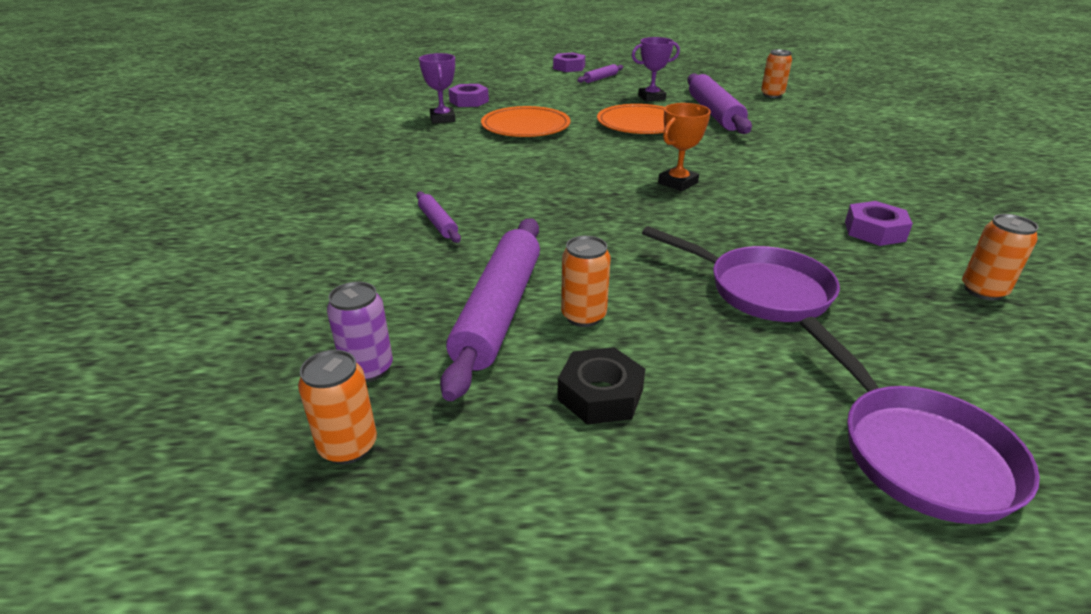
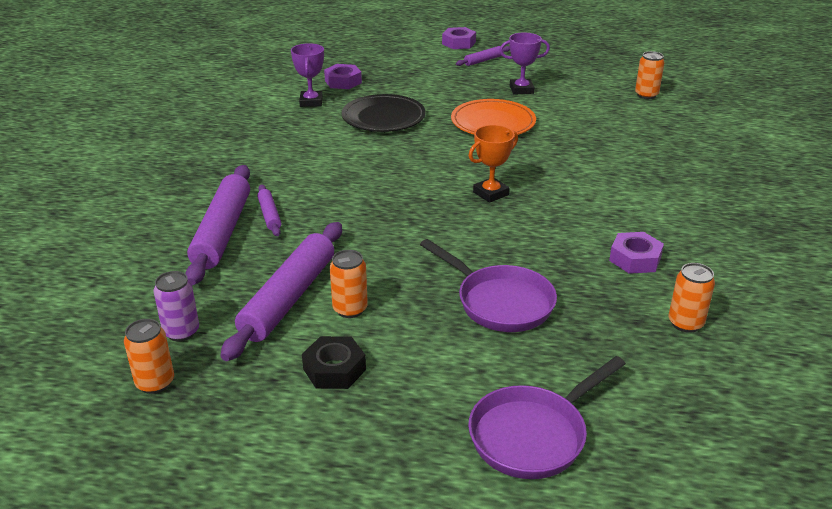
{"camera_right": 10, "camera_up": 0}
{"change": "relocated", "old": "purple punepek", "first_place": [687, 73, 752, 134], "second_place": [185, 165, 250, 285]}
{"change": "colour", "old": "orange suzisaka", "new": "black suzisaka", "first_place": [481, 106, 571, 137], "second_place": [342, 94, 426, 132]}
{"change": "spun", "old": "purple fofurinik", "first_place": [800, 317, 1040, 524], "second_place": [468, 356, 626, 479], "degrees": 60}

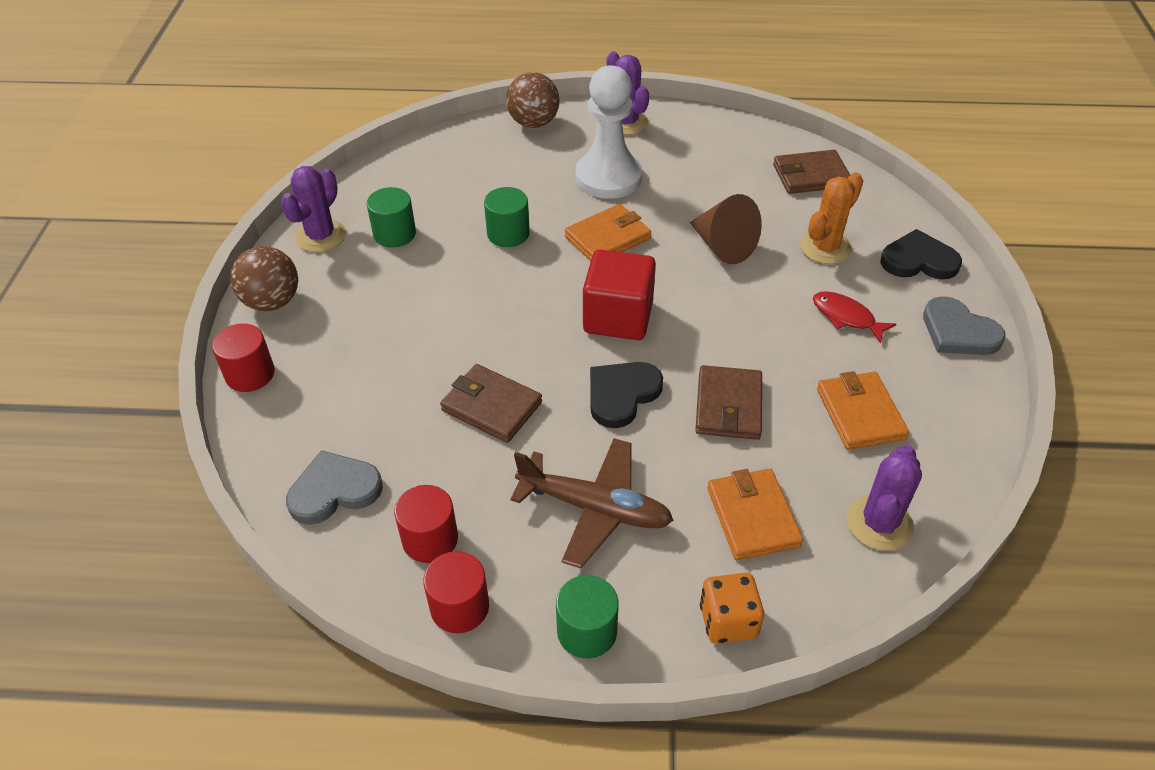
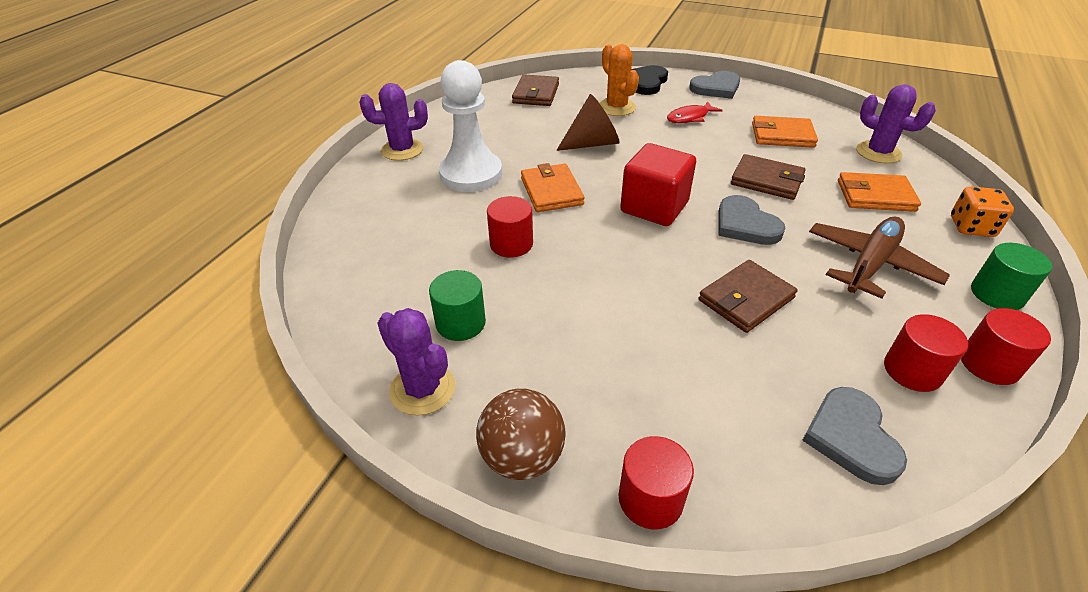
{"camera_right": -70, "camera_up": -5}
{"change": "missing", "old": "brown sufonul", "first_place": [506, 72, 560, 128]}
{"change": "colour", "old": "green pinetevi", "new": "red pinetevi", "first_place": [484, 187, 530, 247], "second_place": [487, 196, 533, 258]}
{"change": "colour", "old": "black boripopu", "new": "grey boripopu", "first_place": [590, 362, 663, 428], "second_place": [718, 195, 785, 245]}

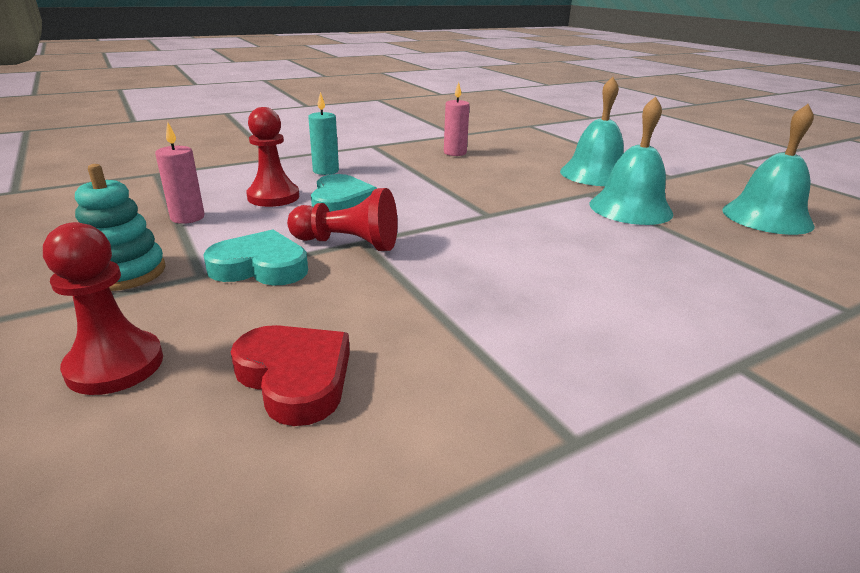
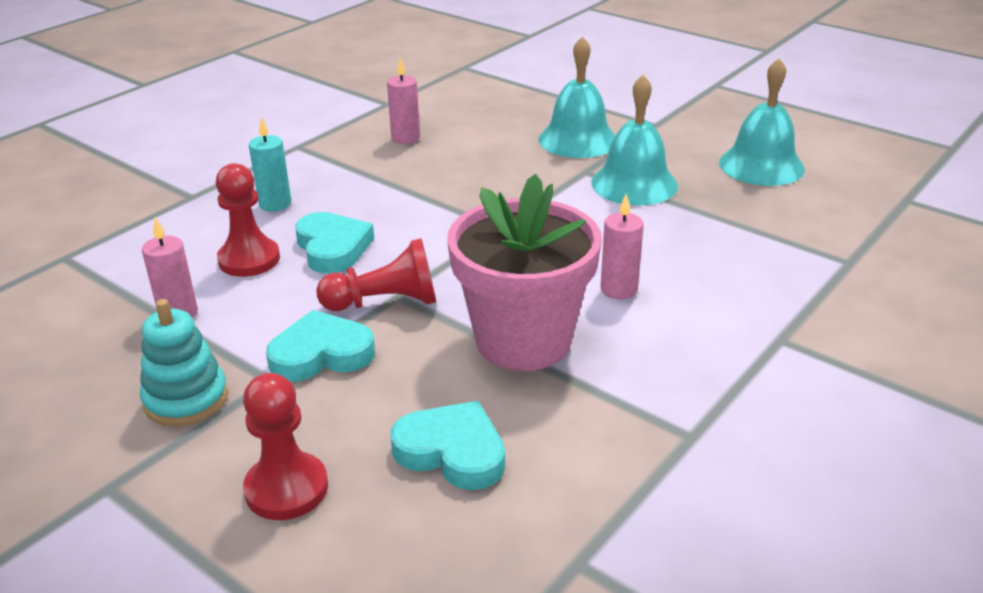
{"camera_right": -20, "camera_up": 5}
{"change": "appeared", "new": "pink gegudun", "second_place": [447, 174, 602, 371]}
{"change": "appeared", "new": "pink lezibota", "second_place": [601, 194, 644, 299]}
{"change": "colour", "old": "red boripopu", "new": "turquoise boripopu", "first_place": [231, 325, 350, 426], "second_place": [391, 401, 505, 490]}

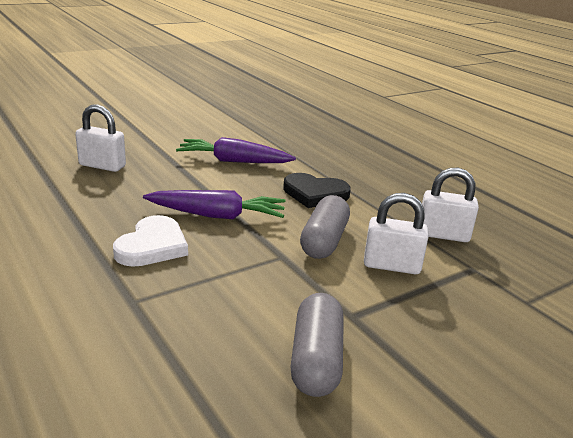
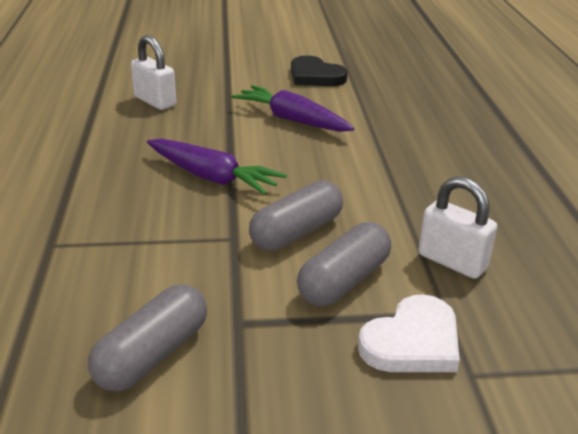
{"camera_right": 30, "camera_up": 5}
{"change": "relocated", "old": "white boripopu", "first_place": [113, 215, 188, 267], "second_place": [358, 294, 460, 372]}
{"change": "relocated", "old": "black boripopu", "first_place": [283, 173, 351, 208], "second_place": [291, 55, 348, 86]}
{"change": "exchanged", "old": "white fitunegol", "new": "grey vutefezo", "first_place": [364, 193, 428, 274], "second_place": [297, 222, 391, 306]}

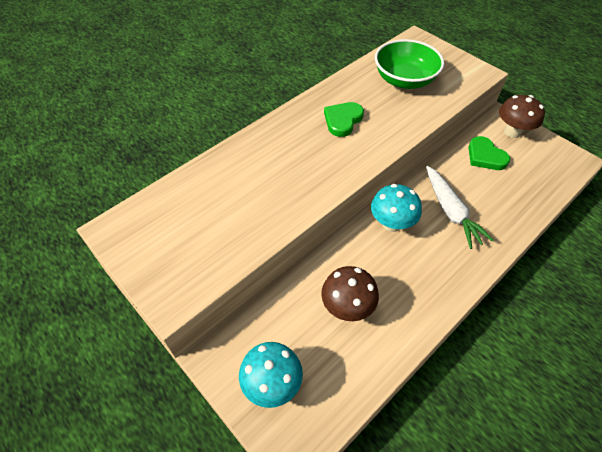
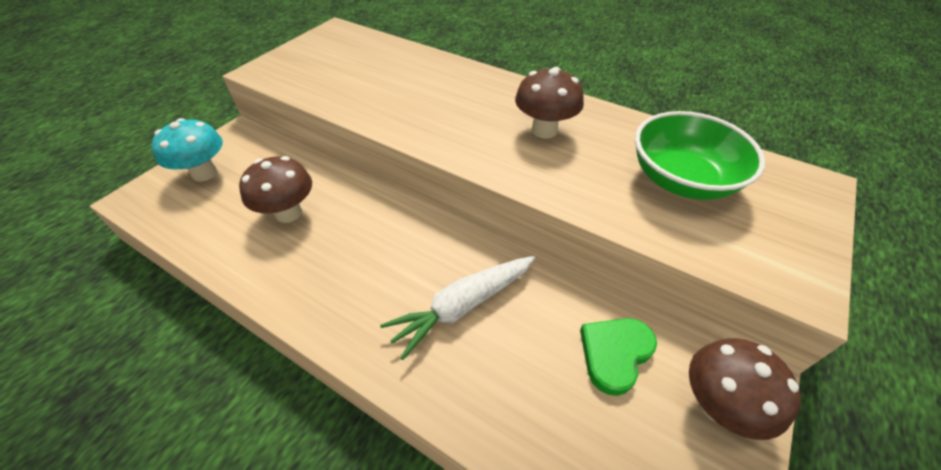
{"camera_right": 75, "camera_up": -5}
{"change": "missing", "old": "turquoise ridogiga", "first_place": [371, 184, 422, 232]}
{"change": "exchanged", "old": "green boripopu", "new": "brown ridogiga", "first_place": [324, 102, 364, 137], "second_place": [515, 67, 584, 139]}

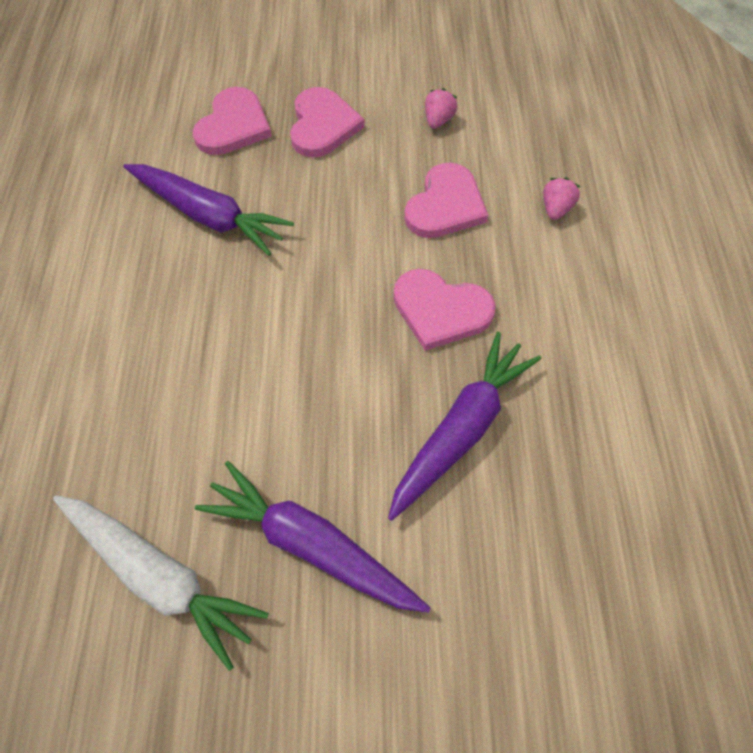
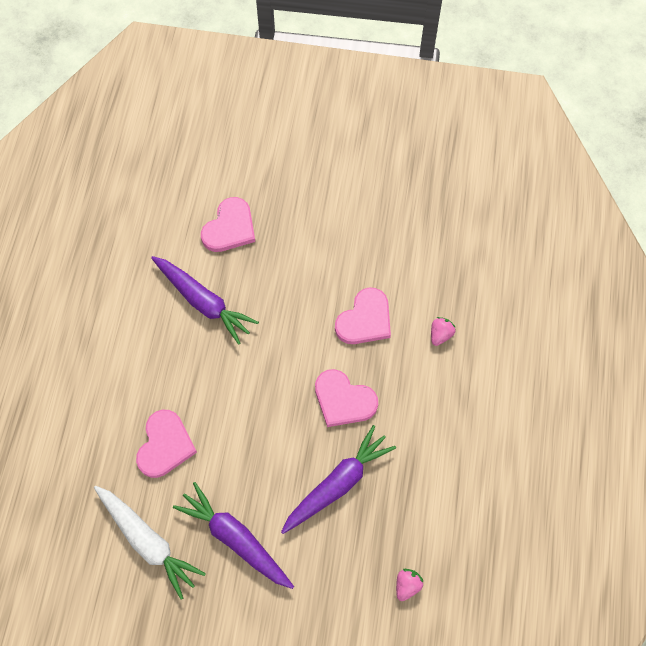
{"camera_right": 10, "camera_up": 5}
{"change": "relocated", "old": "pink boripopu", "first_place": [290, 87, 365, 157], "second_place": [136, 410, 197, 478]}
{"change": "relocated", "old": "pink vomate", "first_place": [425, 88, 457, 129], "second_place": [396, 569, 423, 601]}

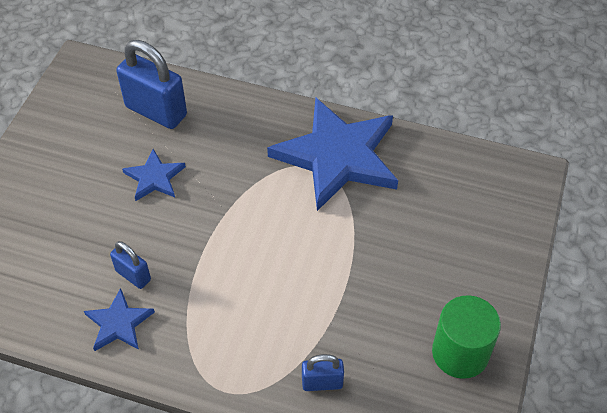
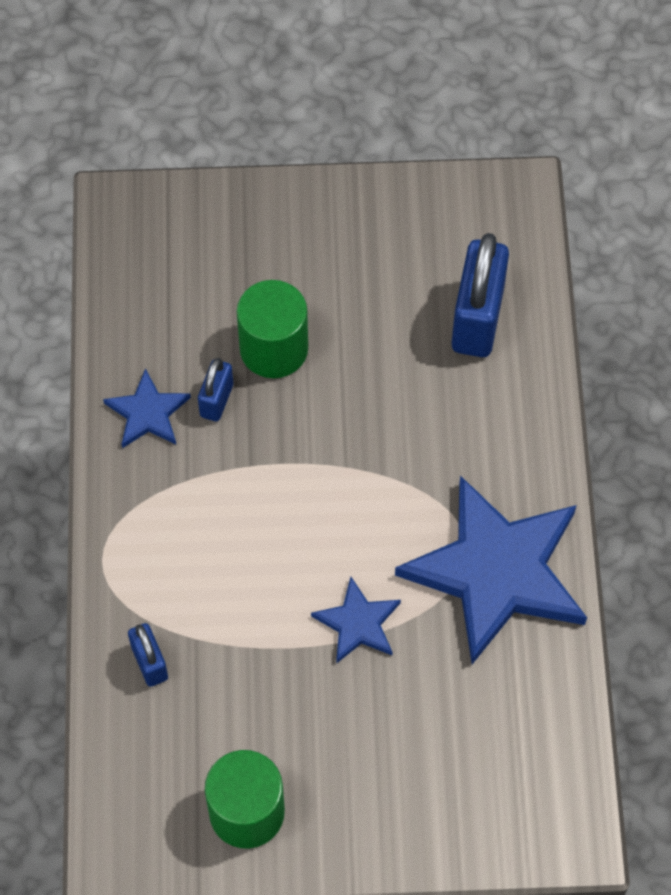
{"camera_right": 70, "camera_up": 10}
{"change": "appeared", "new": "green pinetevi", "second_place": [237, 280, 308, 378]}
{"change": "relocated", "old": "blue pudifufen", "first_place": [122, 149, 186, 201], "second_place": [311, 577, 401, 664]}

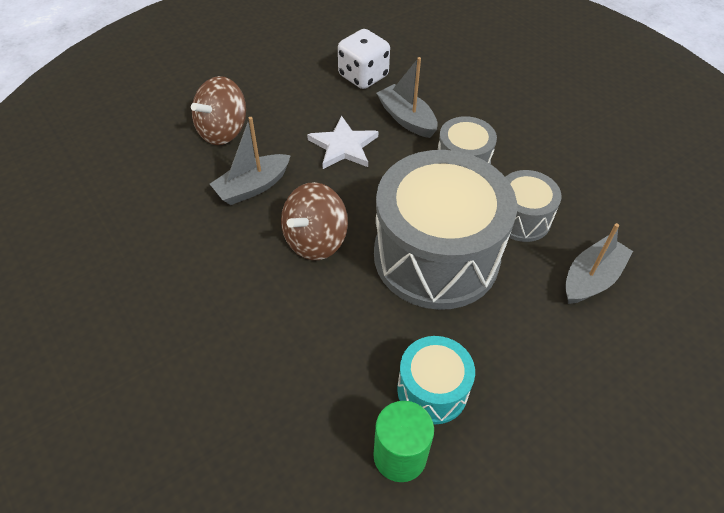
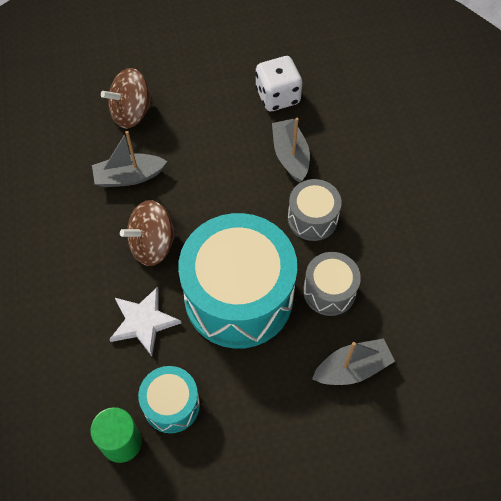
{"camera_right": 25, "camera_up": 10}
{"change": "relocated", "old": "white pudifufen", "first_place": [307, 116, 379, 169], "second_place": [109, 287, 181, 356]}
{"change": "colour", "old": "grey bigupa", "new": "turquoise bigupa", "first_place": [374, 150, 517, 310], "second_place": [178, 213, 297, 349]}

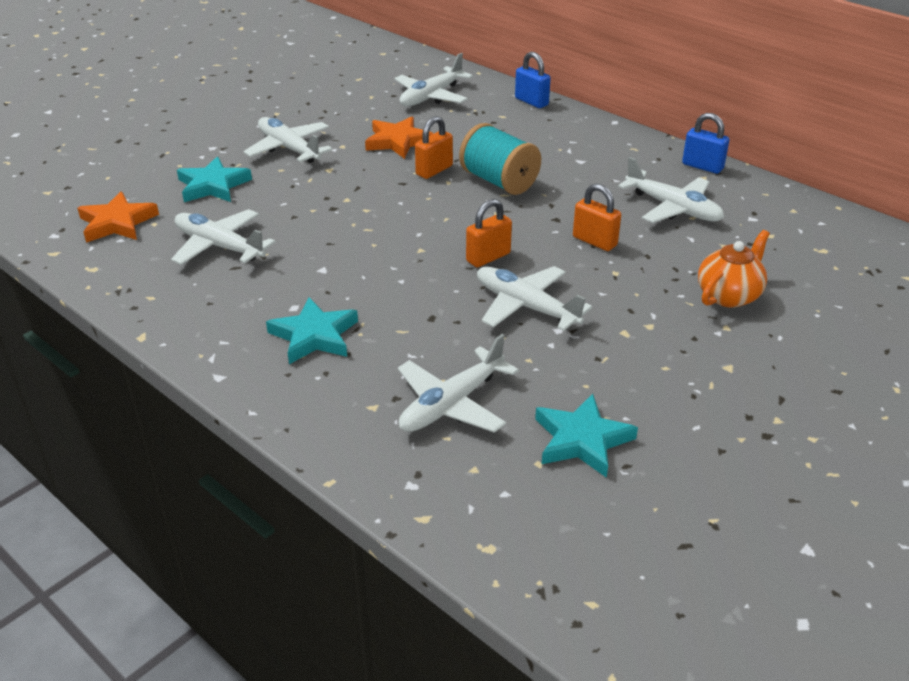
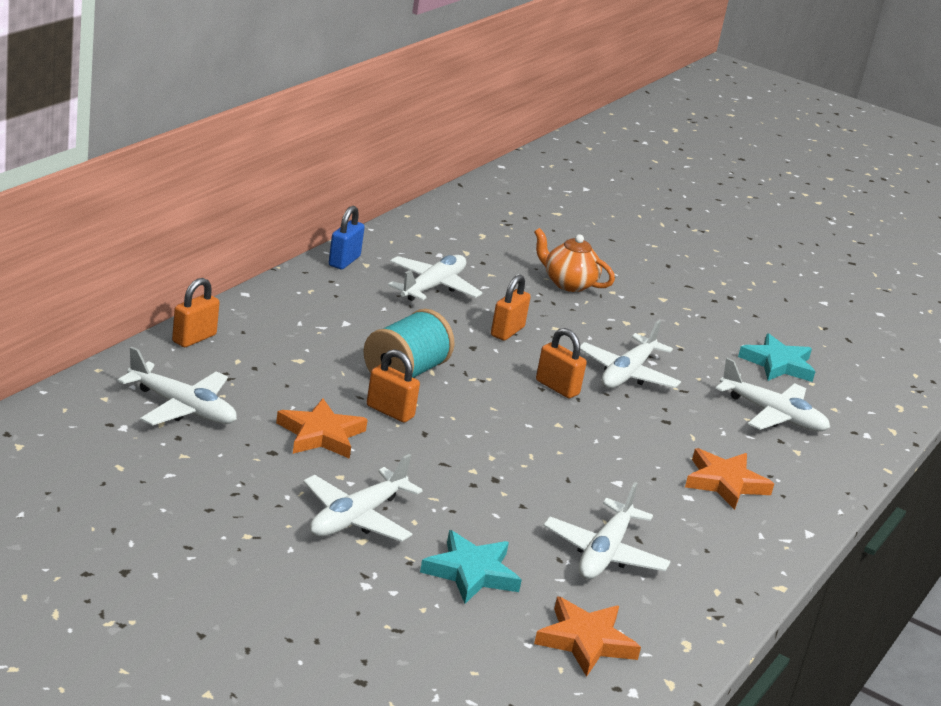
{"camera_right": -105, "camera_up": -10}
{"change": "colour", "old": "turquoise pudifufen", "new": "orange pudifufen", "first_place": [266, 297, 358, 364], "second_place": [685, 448, 774, 510]}
{"change": "colour", "old": "blue fitunegol", "new": "orange fitunegol", "first_place": [515, 52, 551, 108], "second_place": [172, 278, 220, 347]}

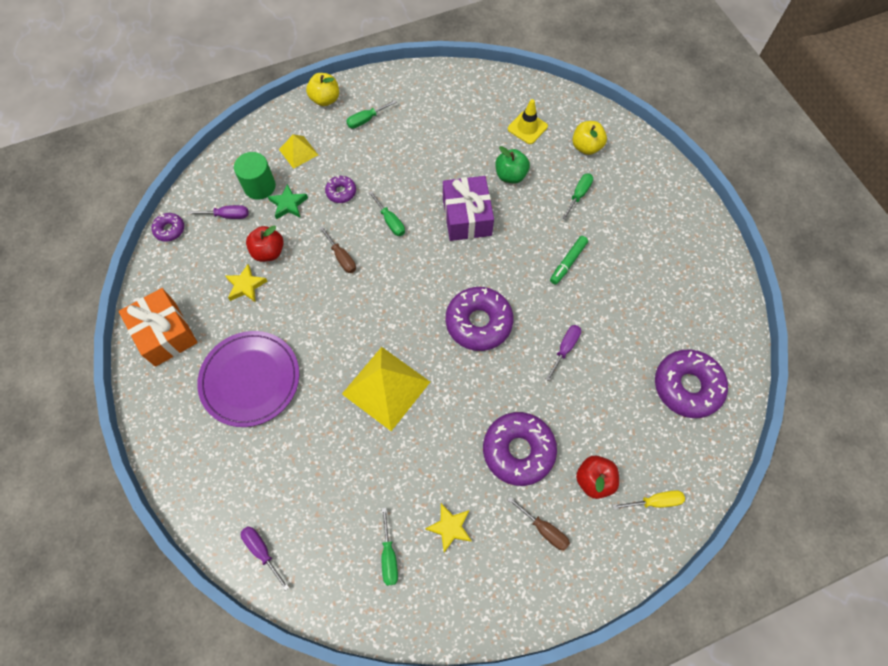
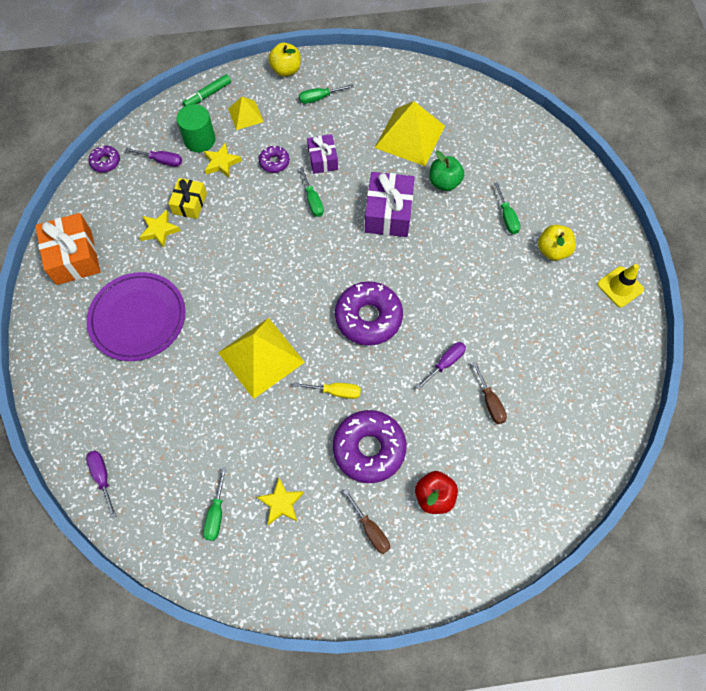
{"camera_right": 15, "camera_up": 0}
{"change": "missing", "old": "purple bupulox", "first_place": [655, 350, 728, 418]}
{"change": "appeared", "new": "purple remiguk", "second_place": [307, 134, 338, 174]}
{"change": "appeared", "new": "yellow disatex", "second_place": [375, 101, 445, 166]}
{"change": "relocated", "old": "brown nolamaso", "first_place": [319, 226, 356, 273], "second_place": [472, 362, 507, 424]}
{"change": "relocated", "old": "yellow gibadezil", "first_place": [508, 99, 548, 144], "second_place": [597, 264, 644, 307]}
{"change": "relocated", "old": "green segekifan", "first_place": [550, 236, 588, 285], "second_place": [183, 74, 231, 106]}
{"change": "relocated", "old": "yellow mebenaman", "first_place": [572, 121, 607, 155], "second_place": [538, 225, 576, 261]}
{"change": "relocated", "old": "yellow nolamaso", "first_place": [613, 490, 685, 509], "second_place": [293, 382, 361, 399]}
{"change": "exchanged", "old": "red mebenaman", "new": "yellow remiguk", "first_place": [246, 226, 284, 262], "second_place": [168, 178, 207, 219]}
{"change": "colour", "old": "green pudifufen", "new": "yellow pudifufen", "first_place": [268, 184, 308, 219], "second_place": [204, 143, 242, 178]}
{"change": "spun", "old": "green nolamaso", "first_place": [562, 173, 593, 220], "second_place": [494, 182, 521, 234], "degrees": 120}

